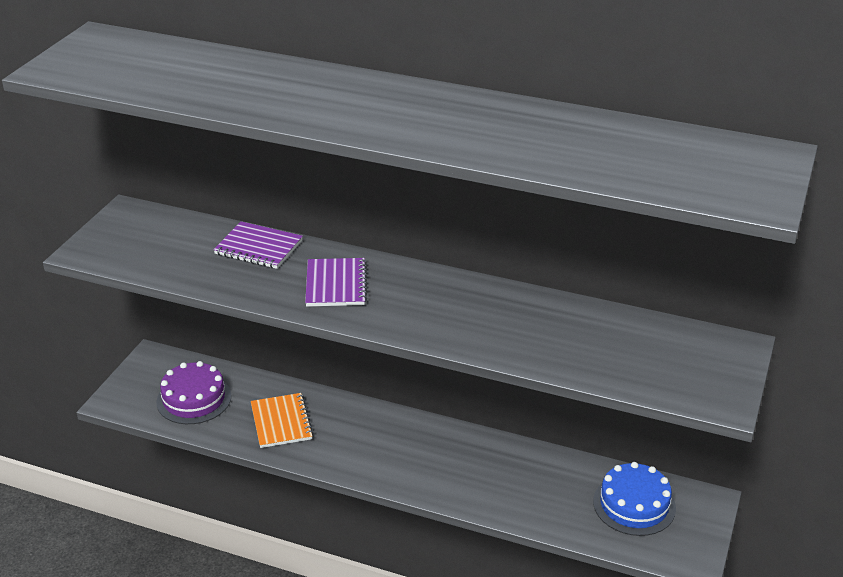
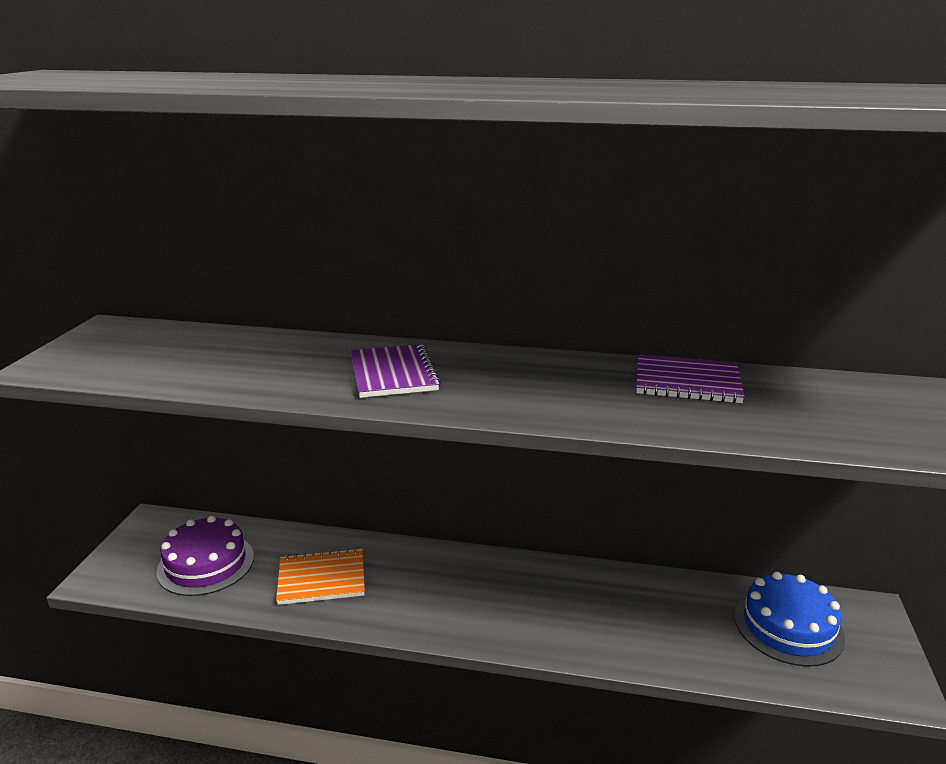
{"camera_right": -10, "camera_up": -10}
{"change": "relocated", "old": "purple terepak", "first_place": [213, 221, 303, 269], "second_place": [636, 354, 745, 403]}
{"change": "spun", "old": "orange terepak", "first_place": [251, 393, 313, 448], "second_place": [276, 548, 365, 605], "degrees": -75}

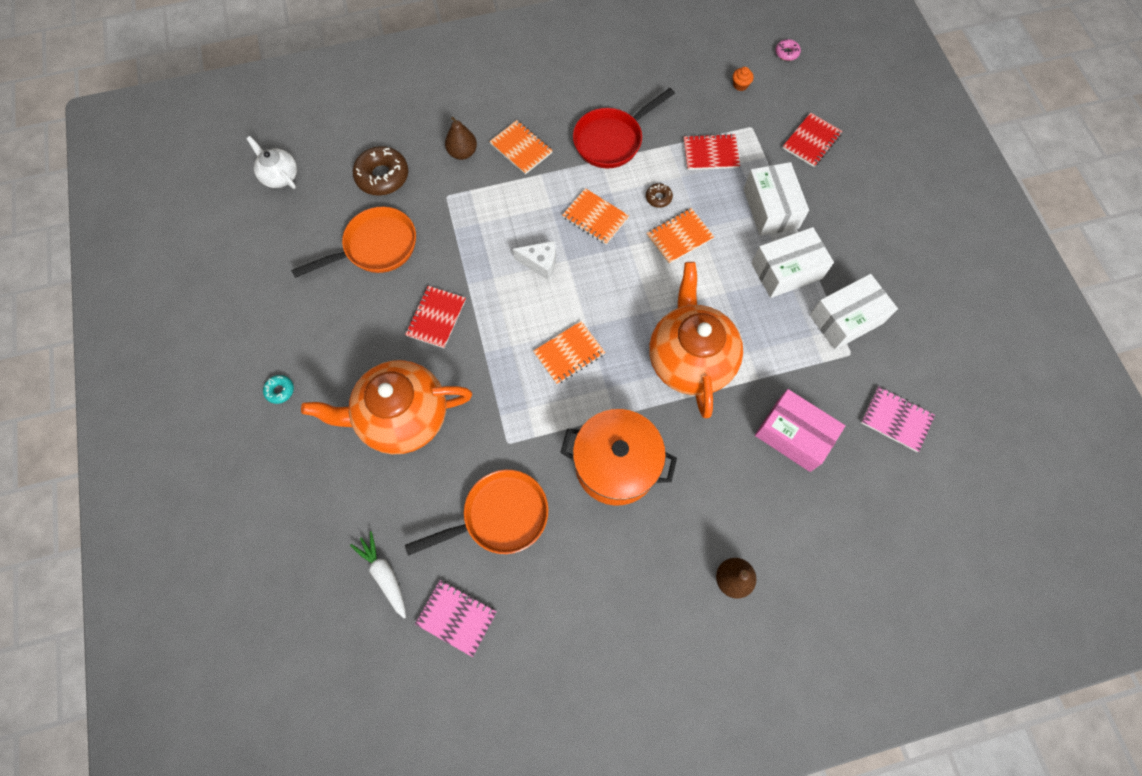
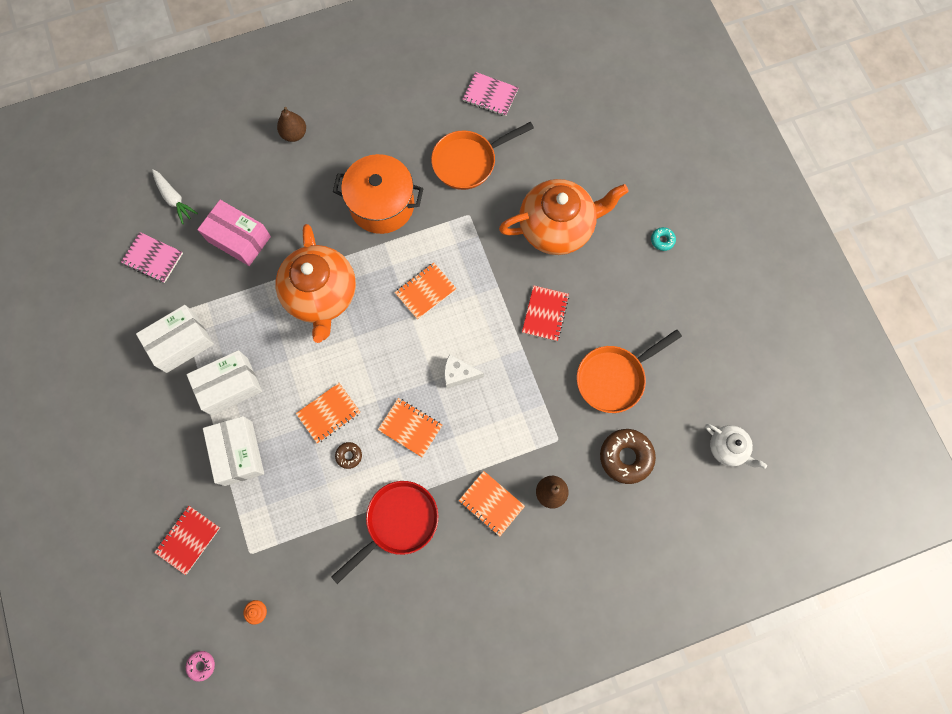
{"camera_right": 175, "camera_up": 5}
{"change": "missing", "old": "red terepak", "first_place": [683, 134, 740, 170]}
{"change": "relocated", "old": "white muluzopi", "first_place": [350, 531, 406, 619], "second_place": [152, 169, 198, 224]}

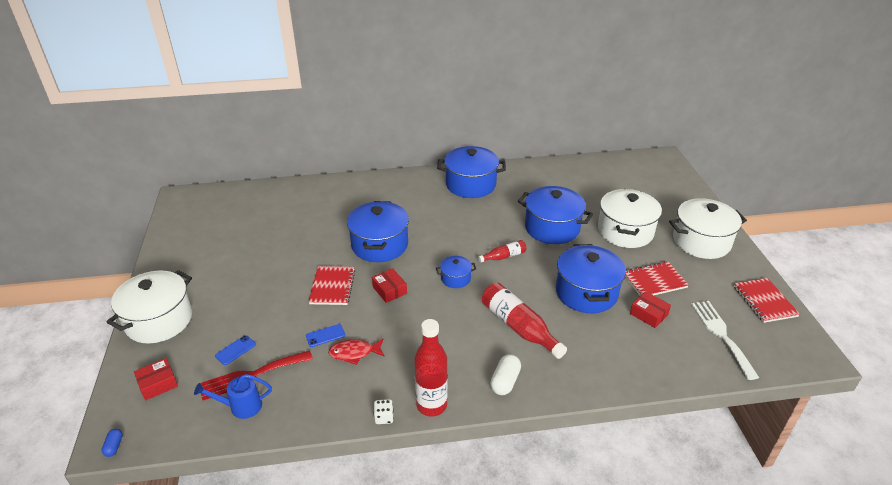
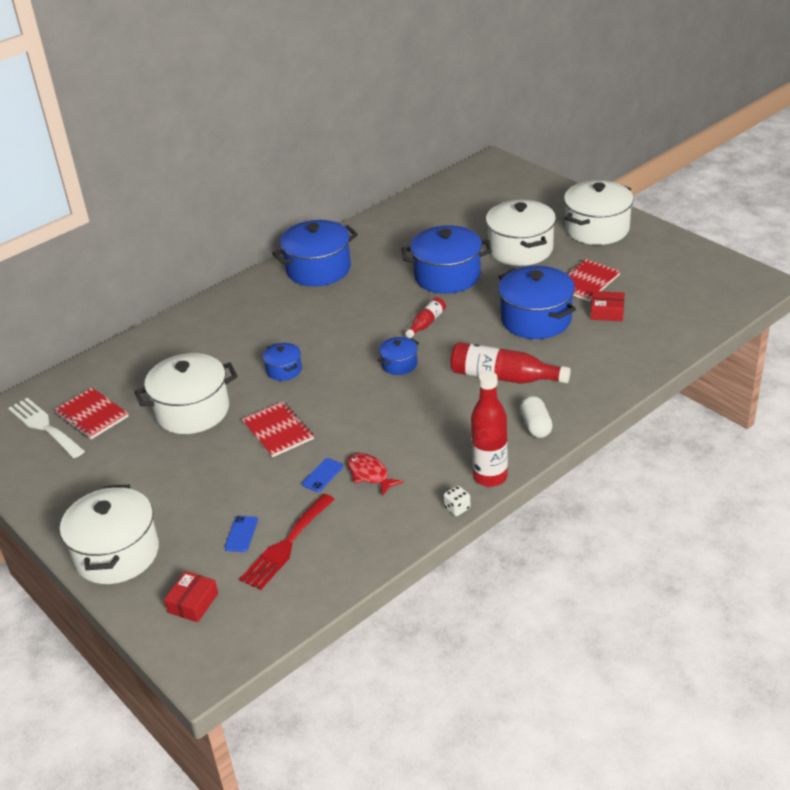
{"camera_right": -30, "camera_up": 0}
{"change": "missing", "old": "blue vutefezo", "first_place": [101, 429, 123, 457]}
{"change": "missing", "old": "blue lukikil", "first_place": [194, 374, 272, 419]}
{"change": "missing", "old": "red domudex", "first_place": [372, 268, 407, 303]}
{"change": "appeared", "new": "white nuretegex", "second_place": [135, 353, 238, 434]}
{"change": "relocated", "old": "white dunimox", "first_place": [691, 301, 759, 380], "second_place": [8, 398, 85, 458]}
{"change": "relocated", "old": "red terepak", "first_place": [734, 278, 800, 323], "second_place": [54, 388, 129, 439]}
{"change": "spun", "old": "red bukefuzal", "first_place": [328, 339, 385, 365], "second_place": [347, 453, 404, 496], "degrees": 90}
{"change": "size", "old": "blue nuretegex", "first_place": [347, 201, 409, 262], "second_place": [263, 343, 302, 381], "factor": 0.49}

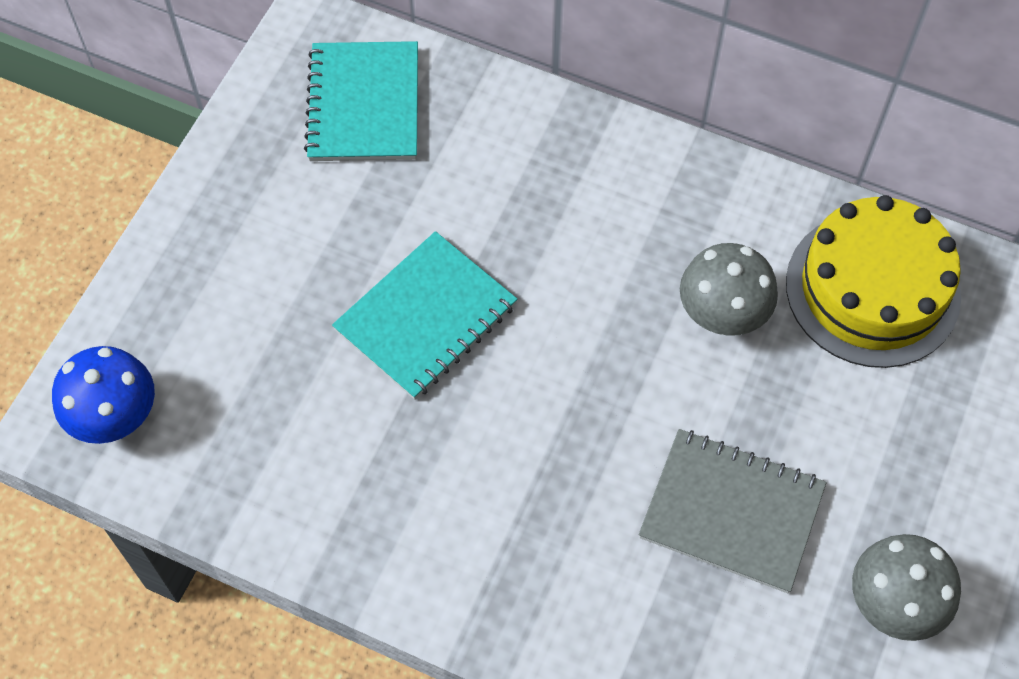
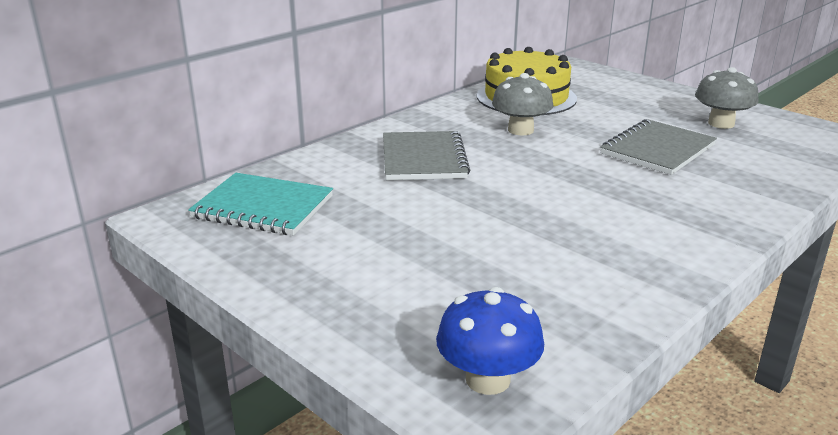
{"camera_right": -70, "camera_up": -35}
{"change": "missing", "old": "turquoise terepak", "first_place": [332, 231, 518, 400]}
{"change": "appeared", "new": "grey terepak", "second_place": [383, 131, 470, 180]}

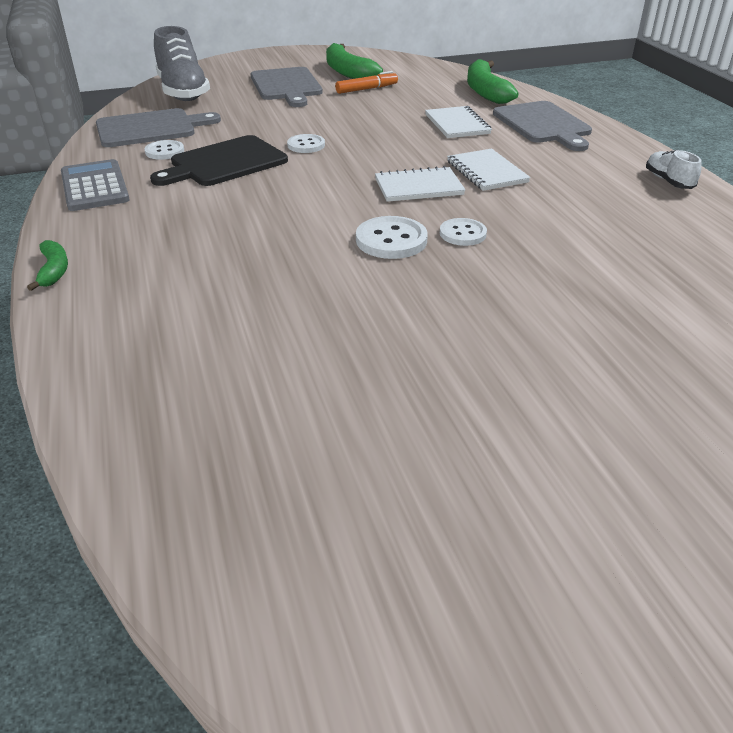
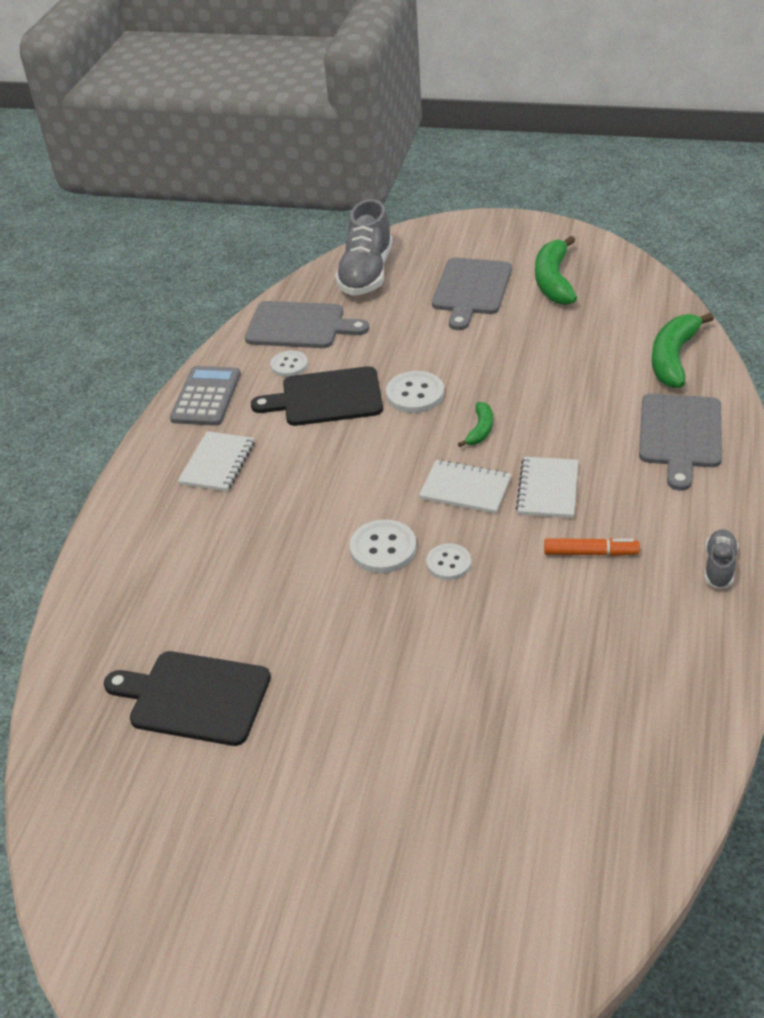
{"camera_right": 35, "camera_up": 5}
{"change": "appeared", "new": "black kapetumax", "second_place": [104, 651, 271, 746]}
{"change": "relocated", "old": "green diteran", "first_place": [27, 240, 68, 291], "second_place": [458, 402, 493, 447]}
{"change": "relocated", "old": "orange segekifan", "first_place": [335, 71, 398, 94], "second_place": [544, 538, 640, 556]}
{"change": "relocated", "old": "white terepak", "first_place": [425, 106, 492, 138], "second_place": [178, 431, 254, 492]}
{"change": "colour", "old": "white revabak", "new": "grey revabak", "first_place": [646, 150, 702, 189], "second_place": [705, 529, 739, 589]}
{"change": "size", "old": "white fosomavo", "first_place": [287, 134, 325, 153], "second_place": [386, 371, 444, 413], "factor": 1.51}

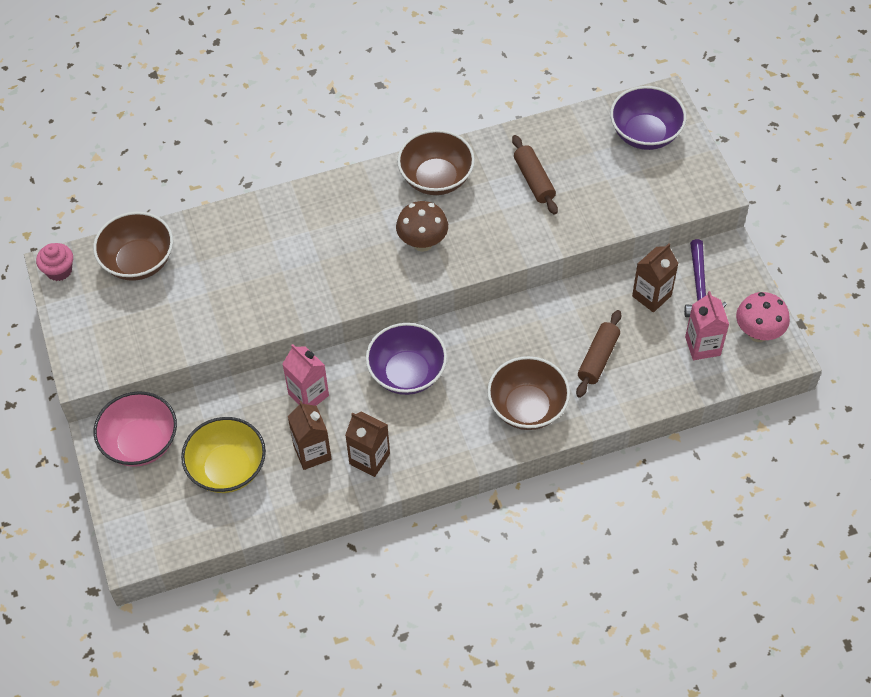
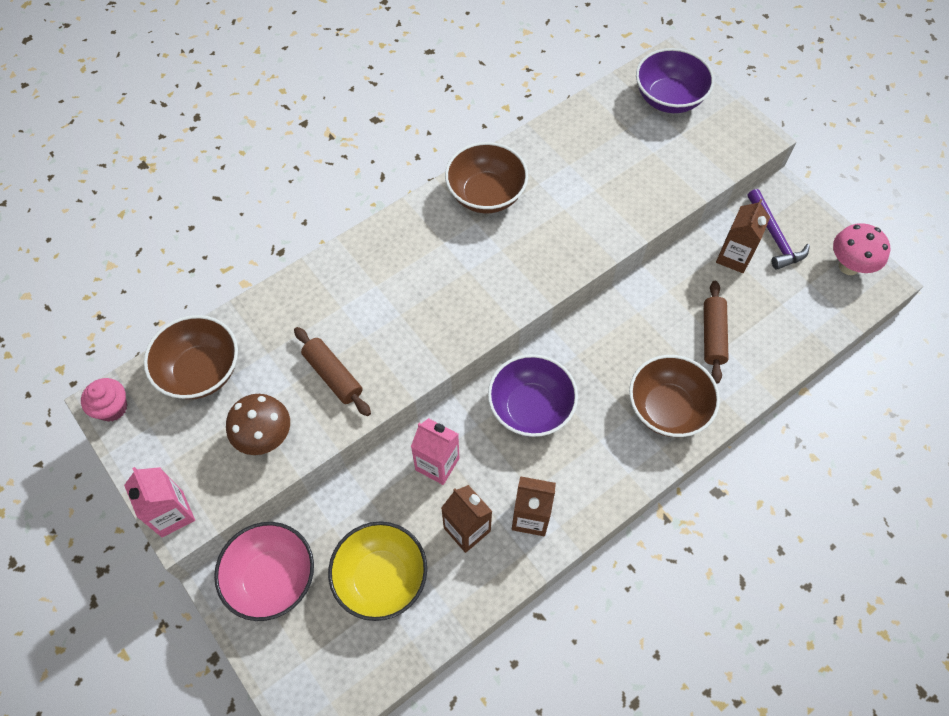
{"camera_right": -20, "camera_up": 5}
{"change": "relocated", "old": "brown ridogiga", "first_place": [396, 201, 448, 252], "second_place": [226, 394, 290, 455]}
{"change": "relocated", "old": "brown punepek", "first_place": [512, 135, 558, 215], "second_place": [294, 327, 371, 416]}
{"change": "relocated", "old": "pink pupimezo", "first_place": [685, 291, 729, 360], "second_place": [124, 467, 195, 537]}

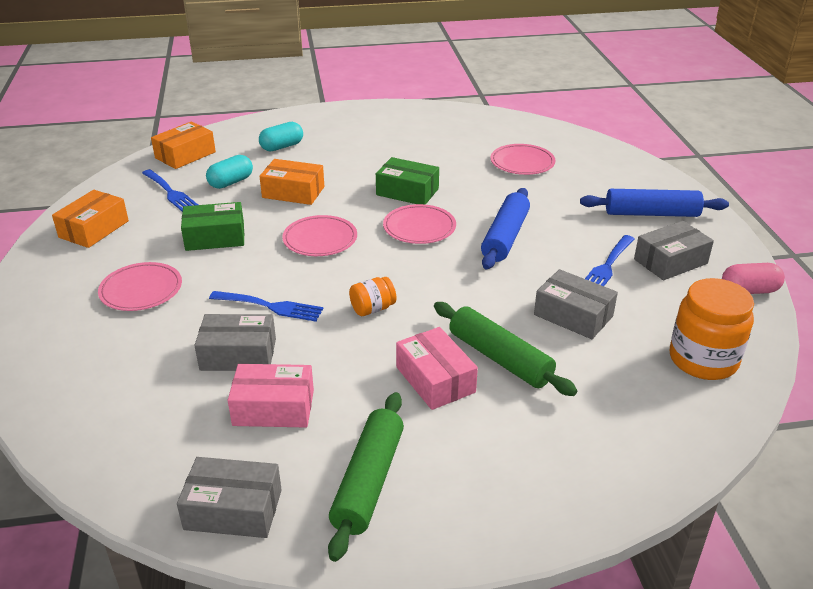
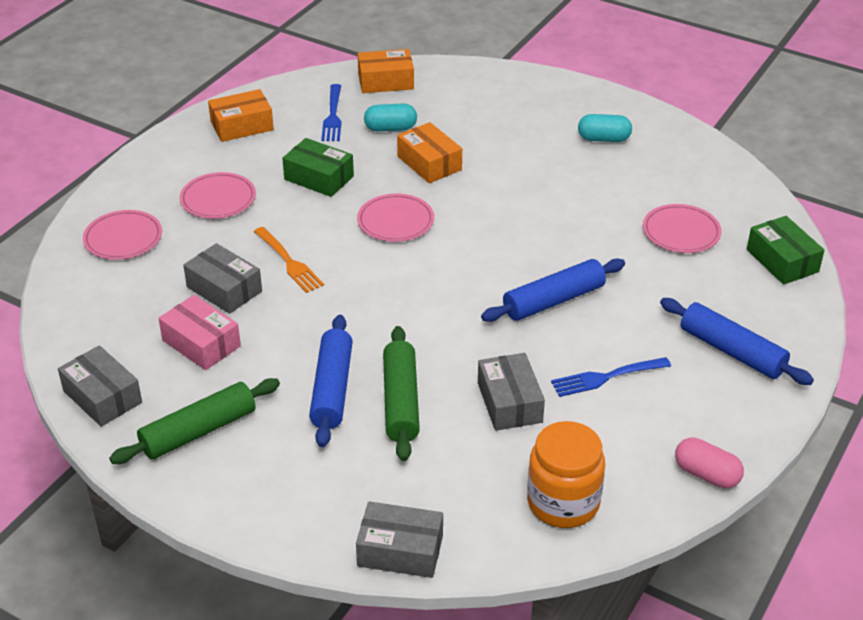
{"camera_right": 40, "camera_up": 5}
{"change": "missing", "old": "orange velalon", "first_place": [349, 277, 396, 316]}
{"change": "relocated", "old": "turquoise vutefezo", "first_place": [259, 122, 303, 151], "second_place": [578, 114, 632, 142]}
{"change": "relocated", "old": "green domudex", "first_place": [376, 157, 439, 205], "second_place": [747, 216, 825, 285]}
{"change": "relocated", "old": "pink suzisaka", "first_place": [383, 204, 456, 244], "second_place": [83, 210, 162, 260]}
{"change": "relocated", "old": "grey domudex", "first_place": [634, 221, 714, 280], "second_place": [356, 501, 443, 578]}
{"change": "exchanged", "old": "pink domudex", "new": "blue punepek", "first_place": [396, 327, 478, 410], "second_place": [309, 315, 353, 447]}
{"change": "colour", "old": "blue dunimox", "new": "orange dunimox", "first_place": [209, 291, 323, 322], "second_place": [254, 227, 324, 293]}

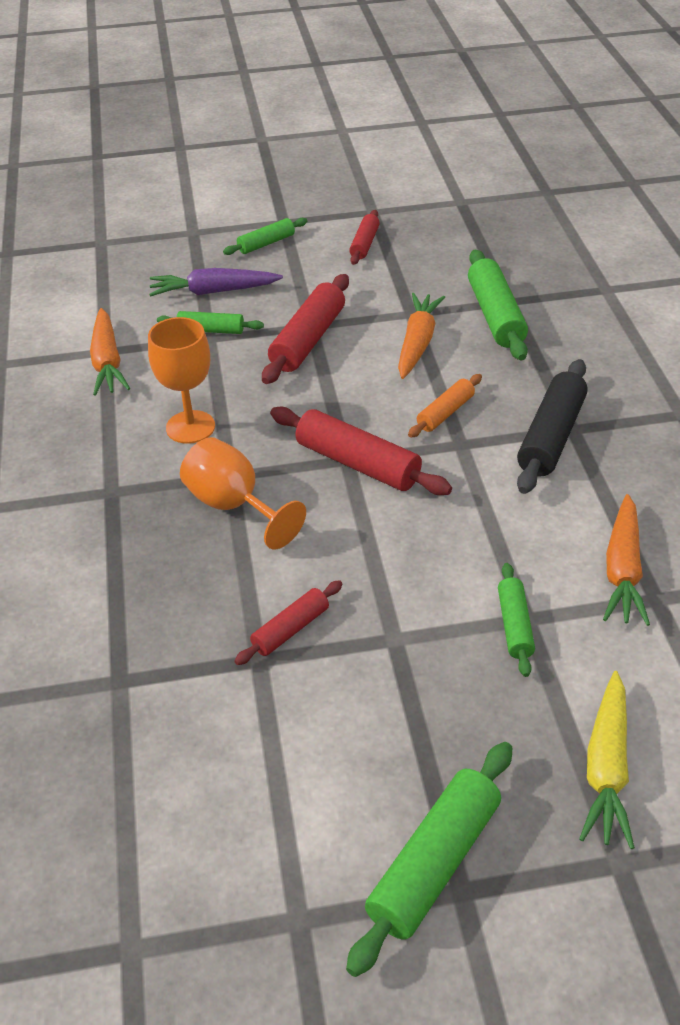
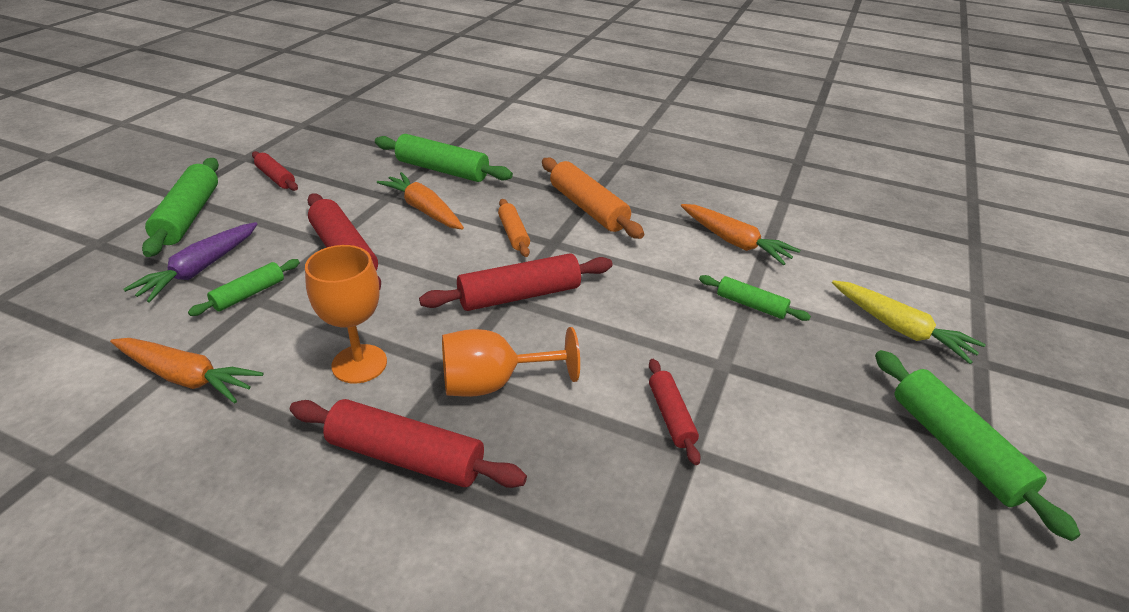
{"camera_right": -60, "camera_up": -5}
{"change": "appeared", "new": "red punepek", "second_place": [290, 399, 527, 488]}
{"change": "colour", "old": "black punepek", "new": "orange punepek", "first_place": [517, 359, 588, 494], "second_place": [542, 158, 644, 239]}
{"change": "size", "old": "green punepek", "first_place": [223, 218, 307, 255], "second_place": [142, 158, 219, 257], "factor": 1.73}

